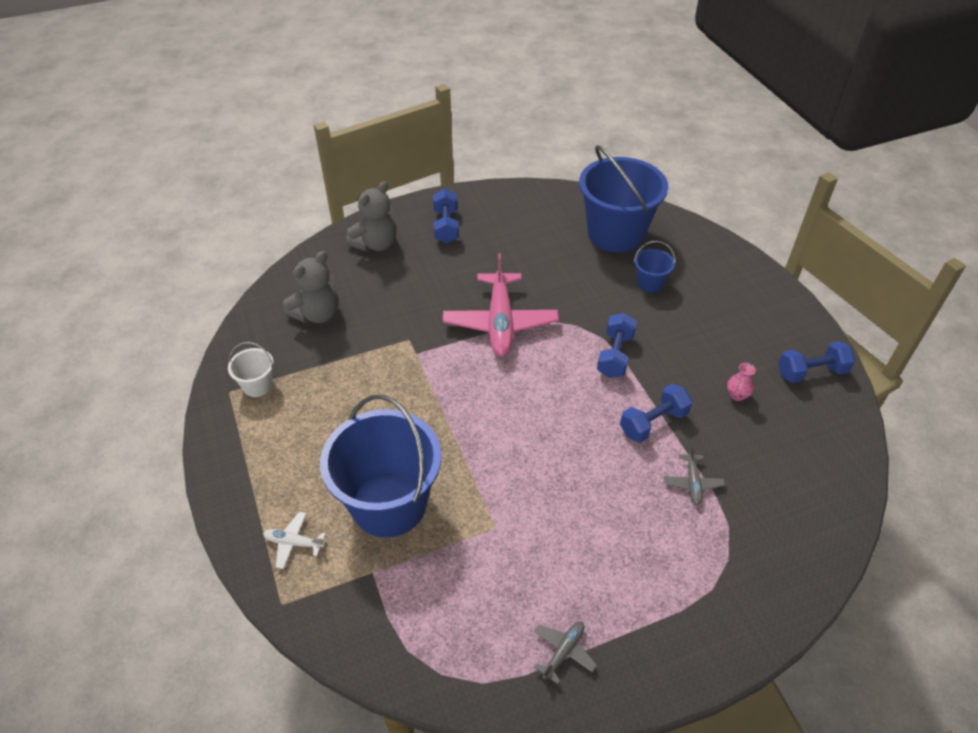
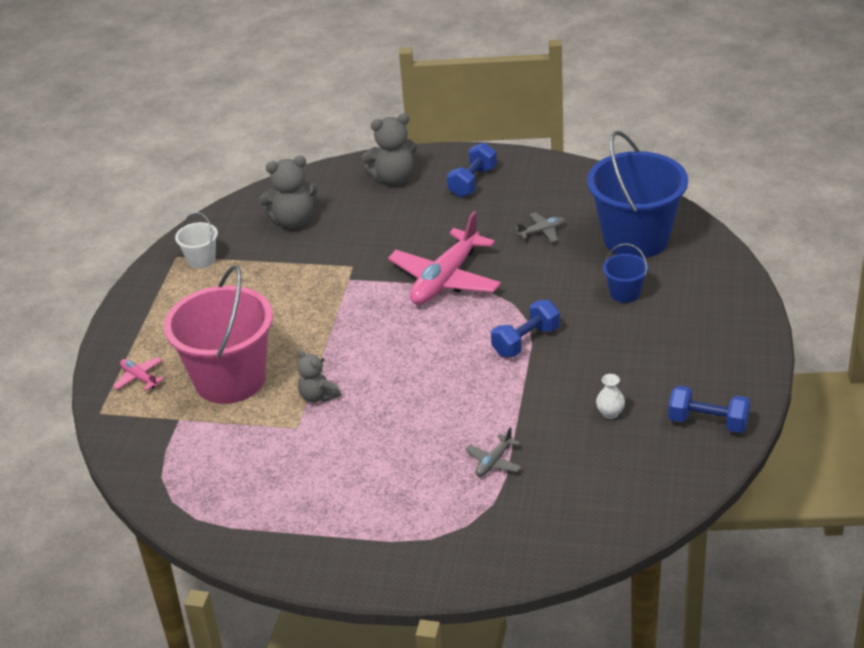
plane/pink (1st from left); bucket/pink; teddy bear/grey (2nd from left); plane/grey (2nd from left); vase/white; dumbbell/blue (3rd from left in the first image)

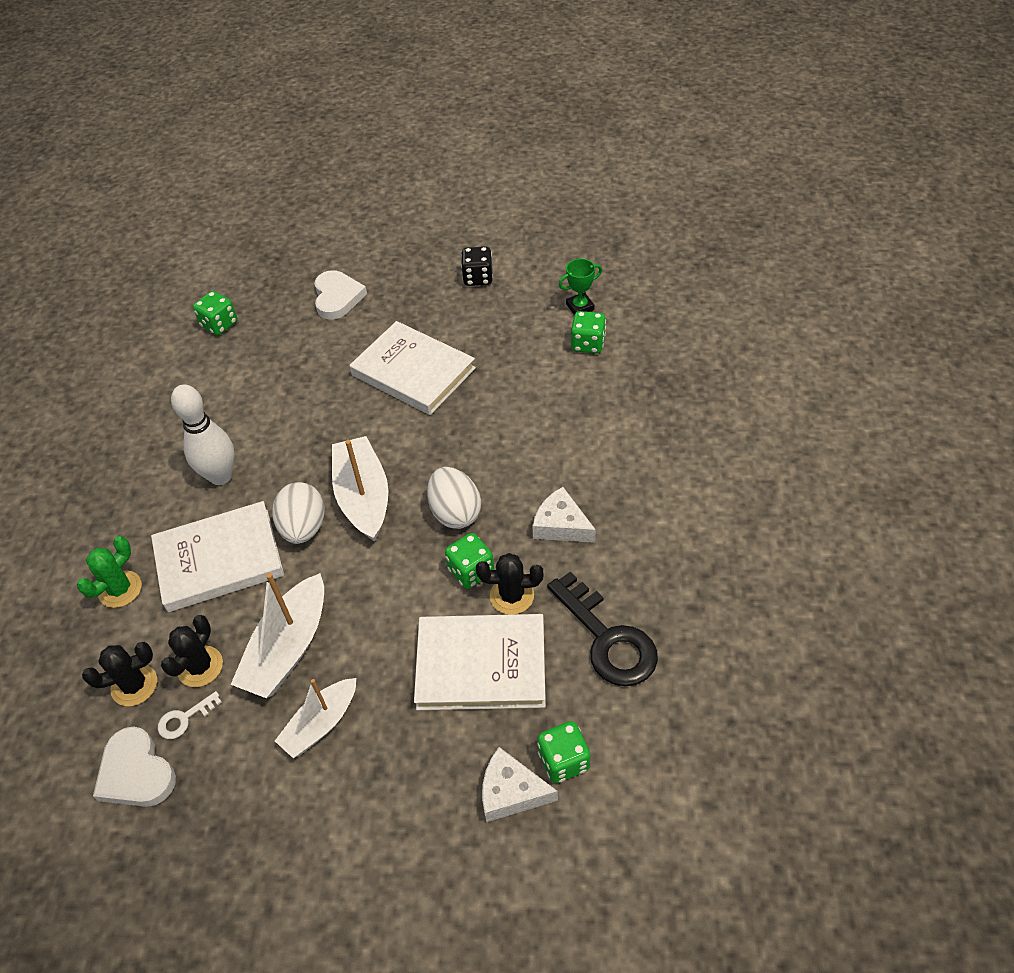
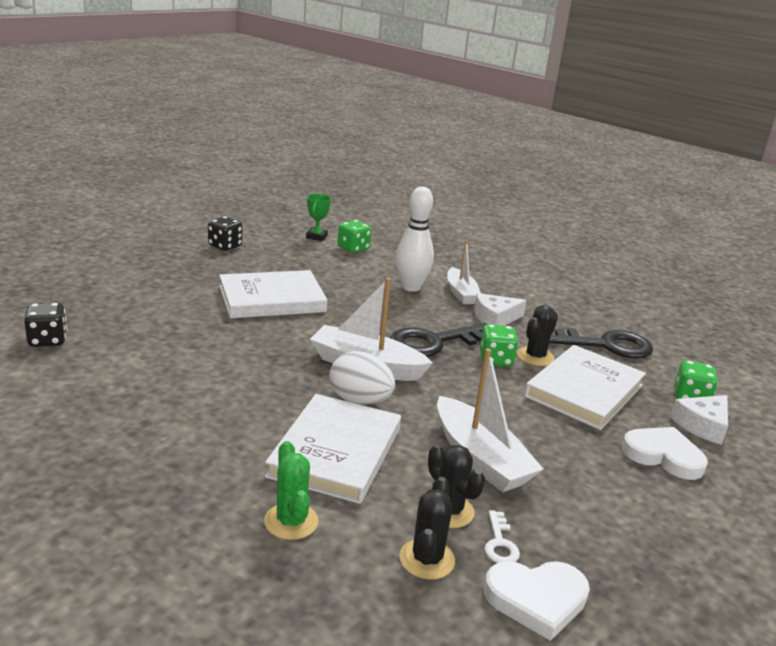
dice/black (1st from left); key/black (1st from left); bowling pin/white; boat/white (2nd from left); heart/white (2nd from left)

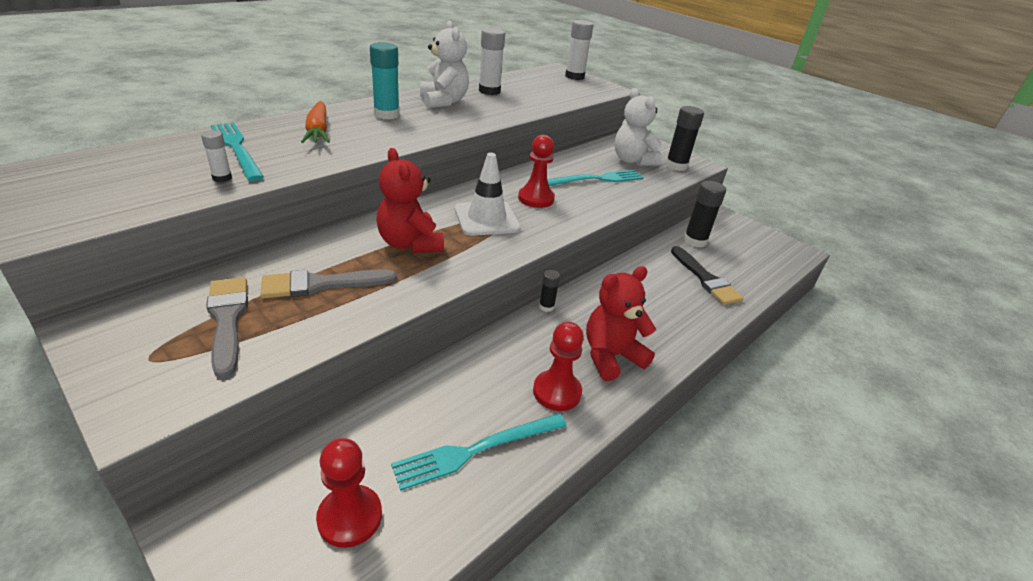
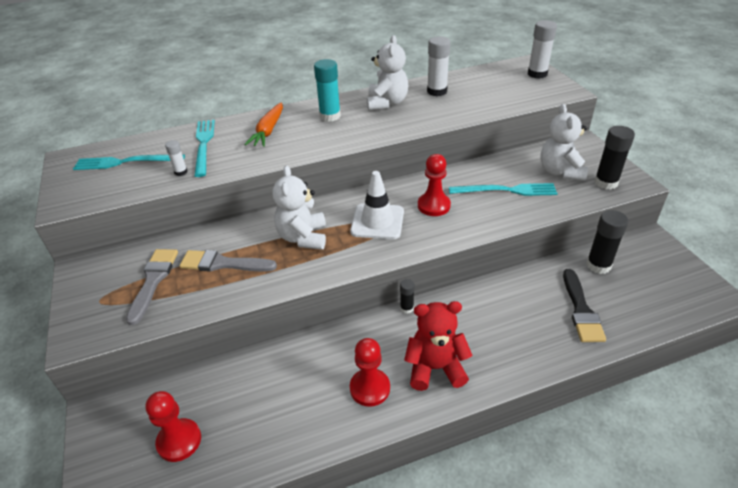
fork/turquoise (1st from left); teddy bear/white (1st from left)

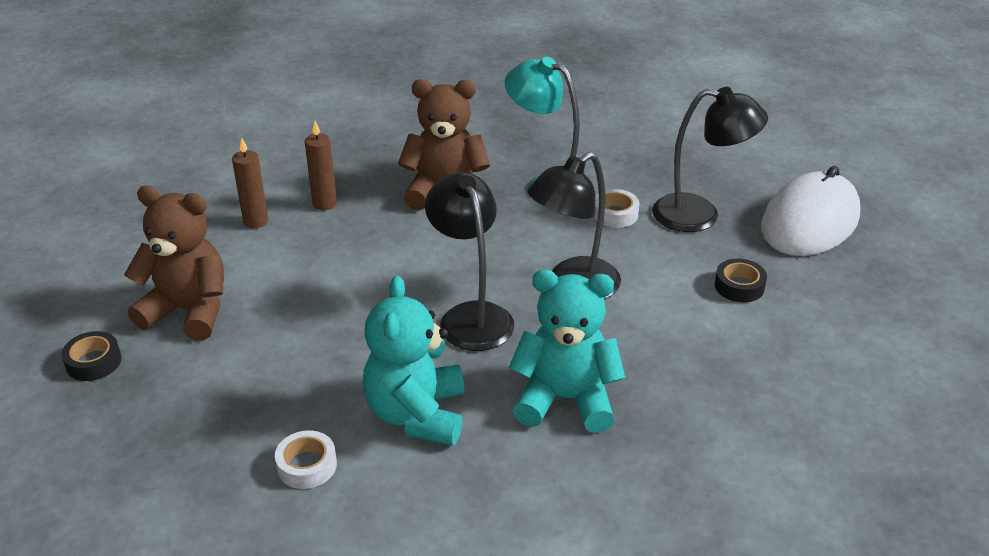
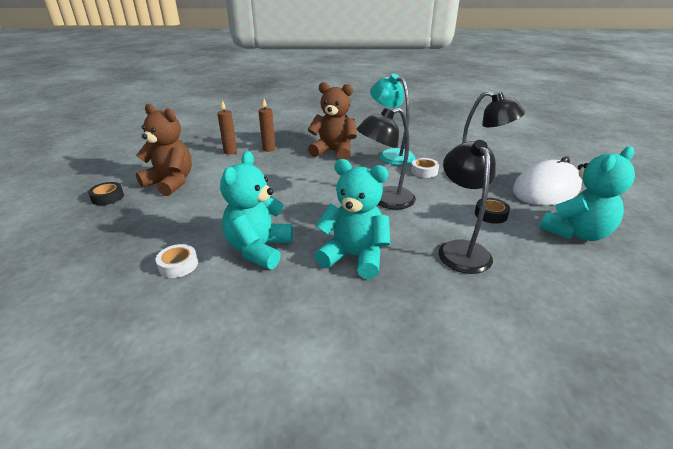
lamp/black (2nd from left); teddy bear/turquoise (3rd from left)

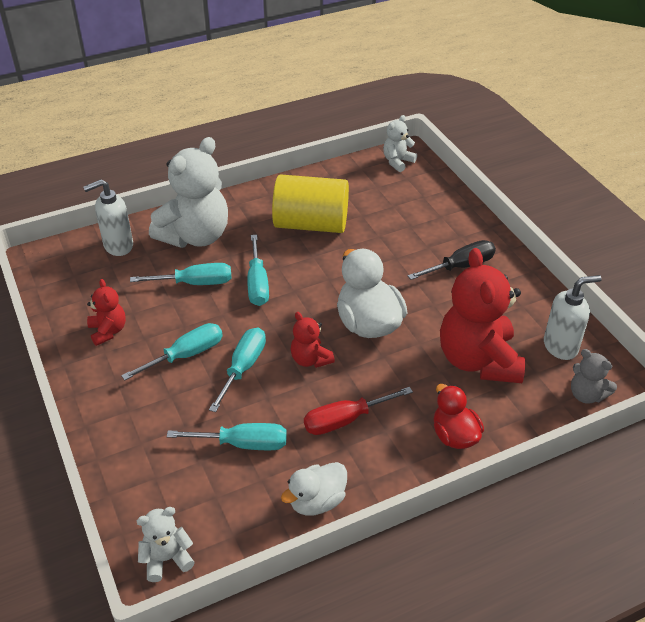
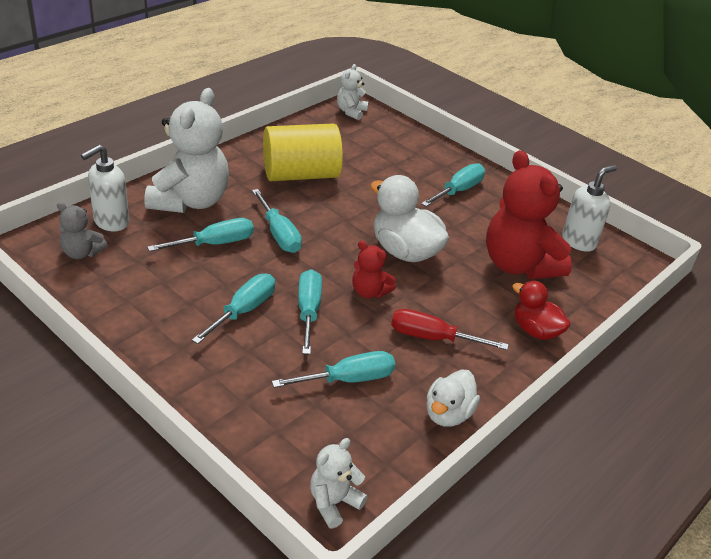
teddy bear/grey; screwdriver/red; screwdriver/turquoise (6th from left); teddy bear/red (1st from left in the first image)

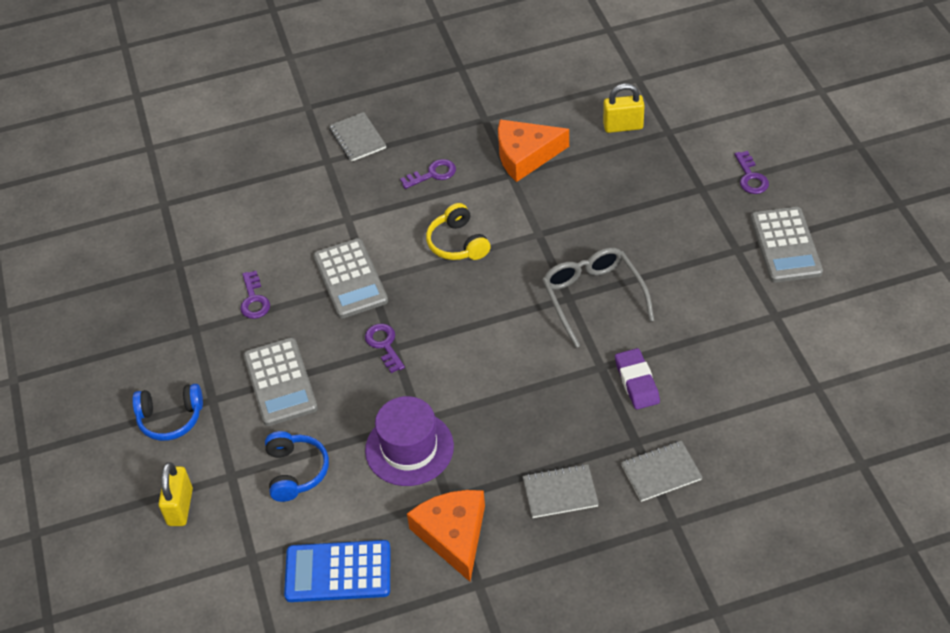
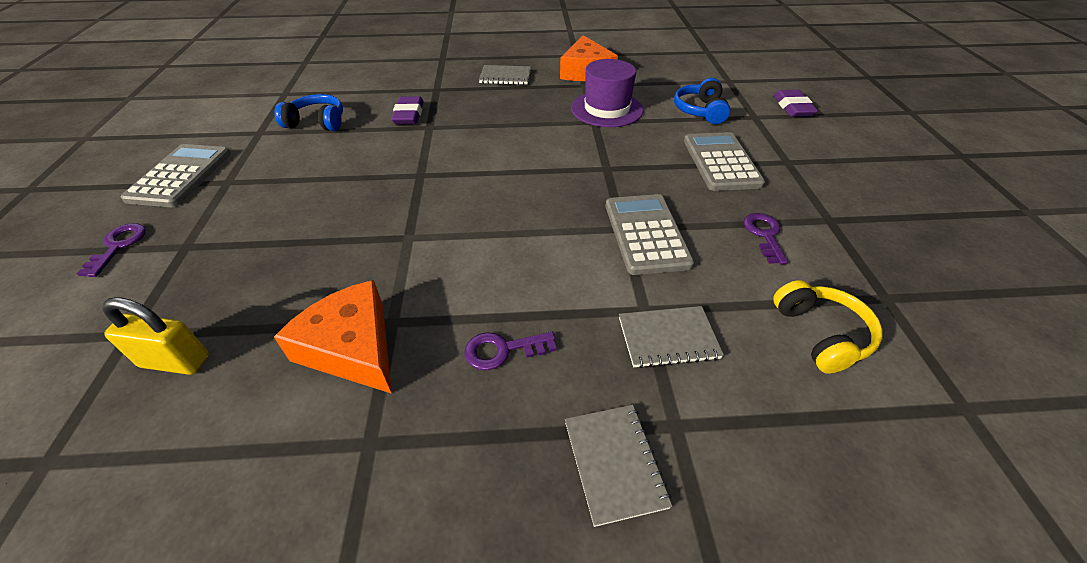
headphones/blue (1st from left); cheese/orange (1st from left); notebook/grey (3rd from left); headphones/yellow; eraser/purple (2nd from left); calculator/blue; key/purple (2nd from left in the first image); glasses/grey

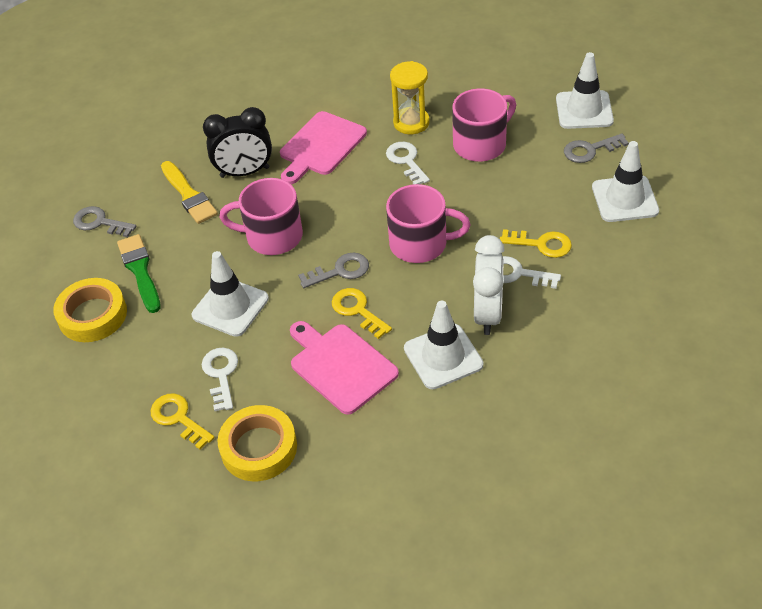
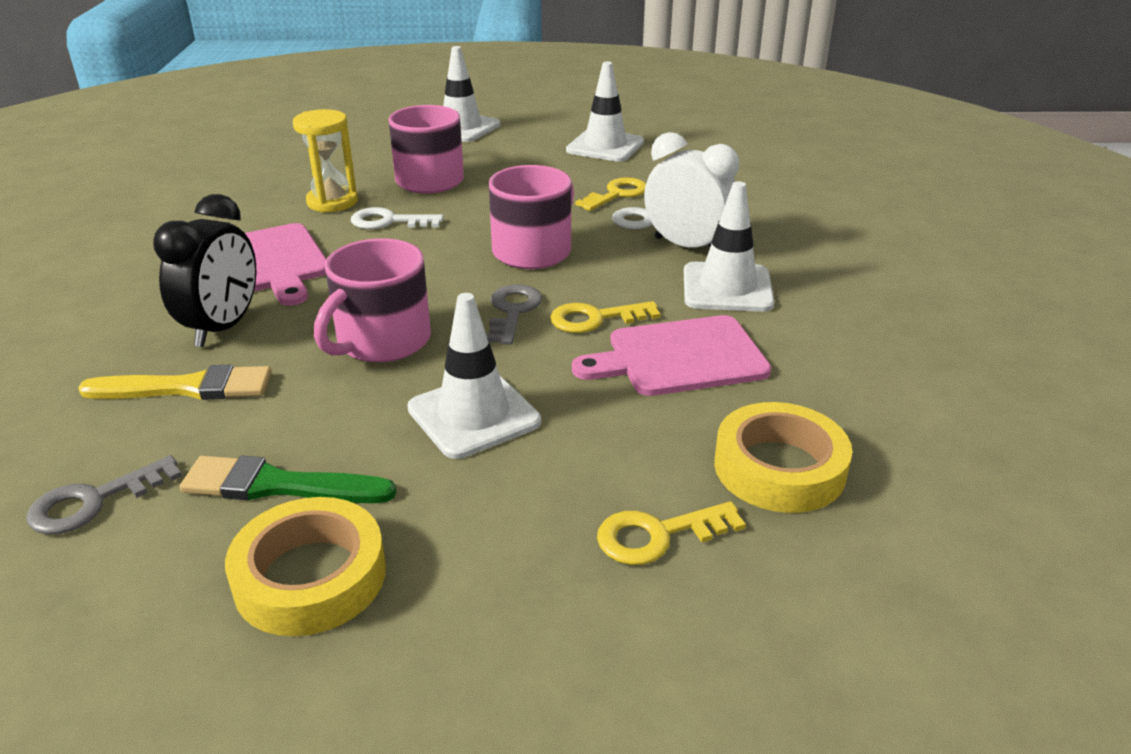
key/white (1st from left in the first image); key/grey (3rd from left in the first image)

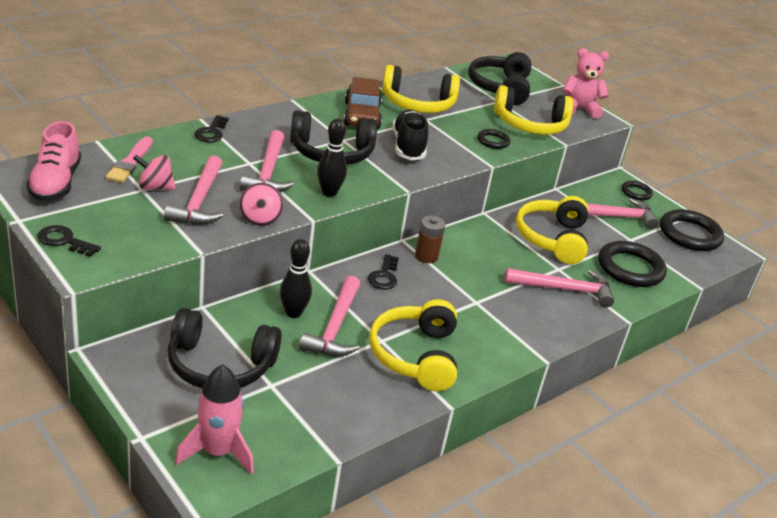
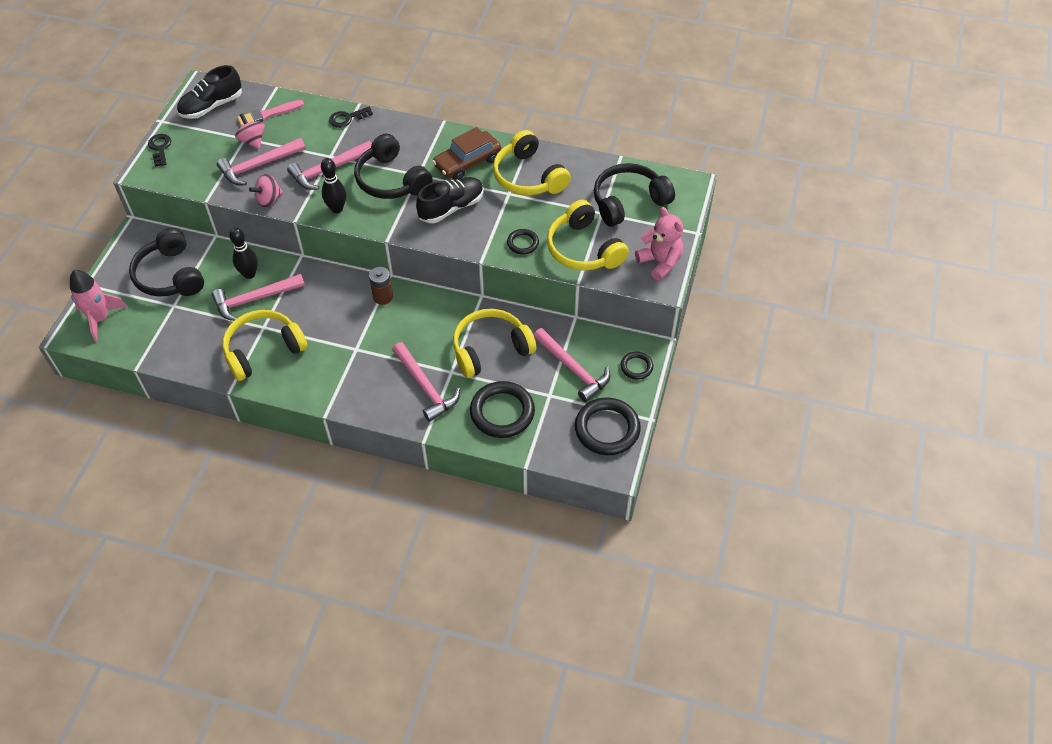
shoe/black (1st from left); key/black (3rd from left in the first image)

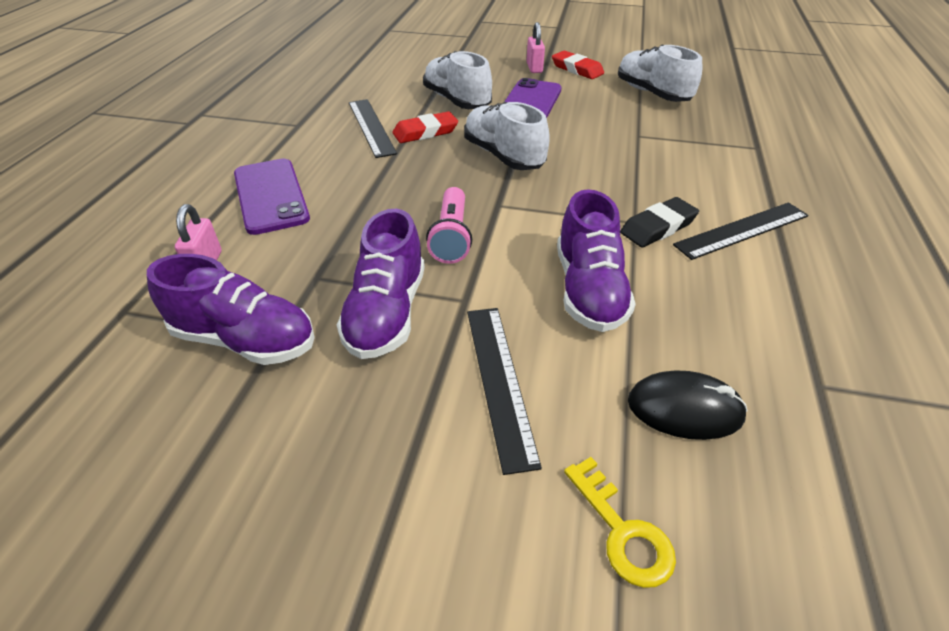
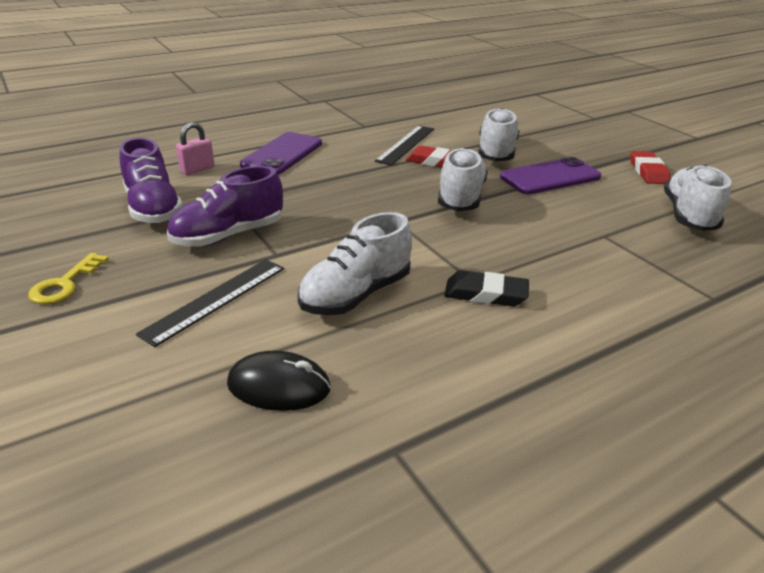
key/yellow; mouse/black; shoe/white (1st from left); flashlight/pink; padlock/pink (2nd from left in the first image); ruler/black (3rd from left in the first image)

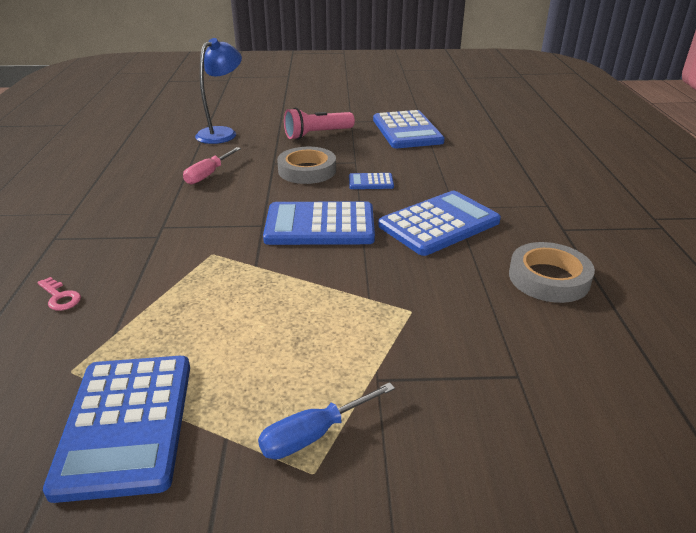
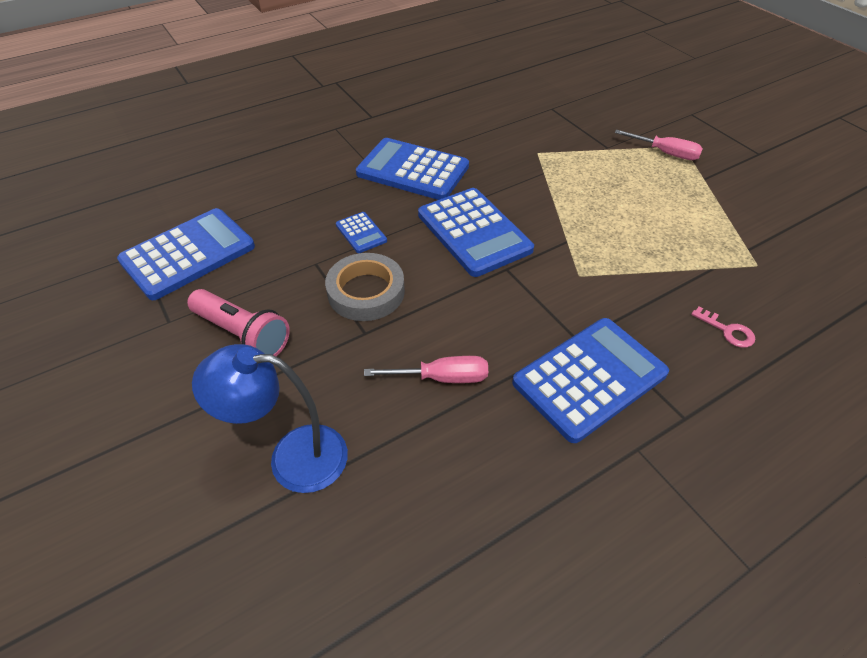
calculator/blue (5th from left); screwdriver/pink (2nd from left); key/pink; tape/grey (2nd from left in the first image)

